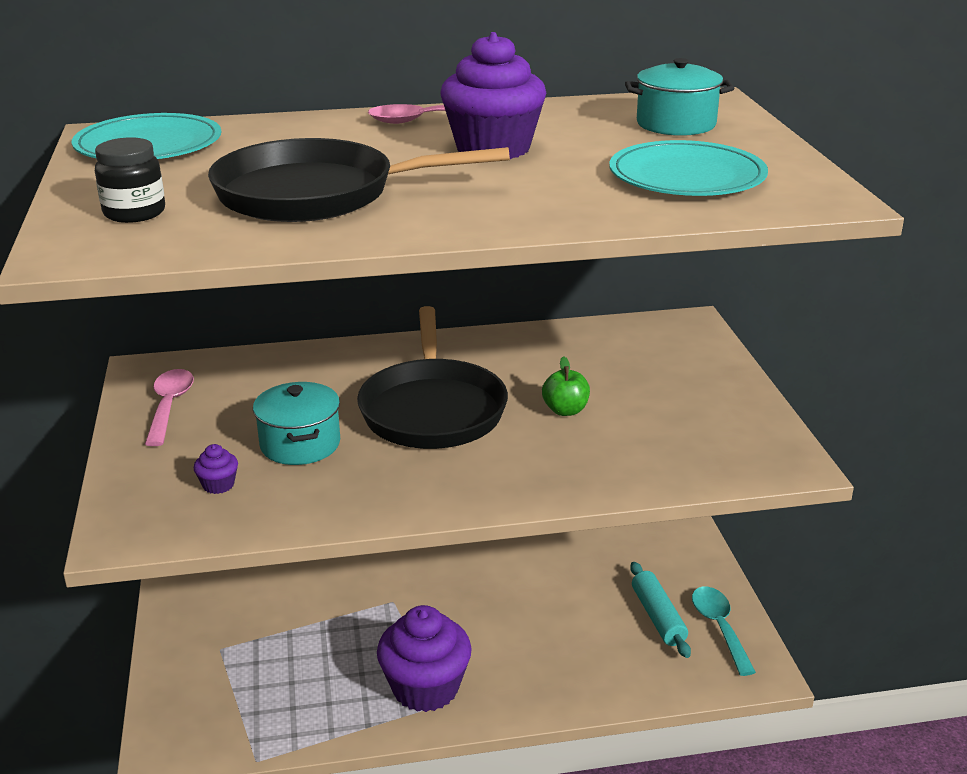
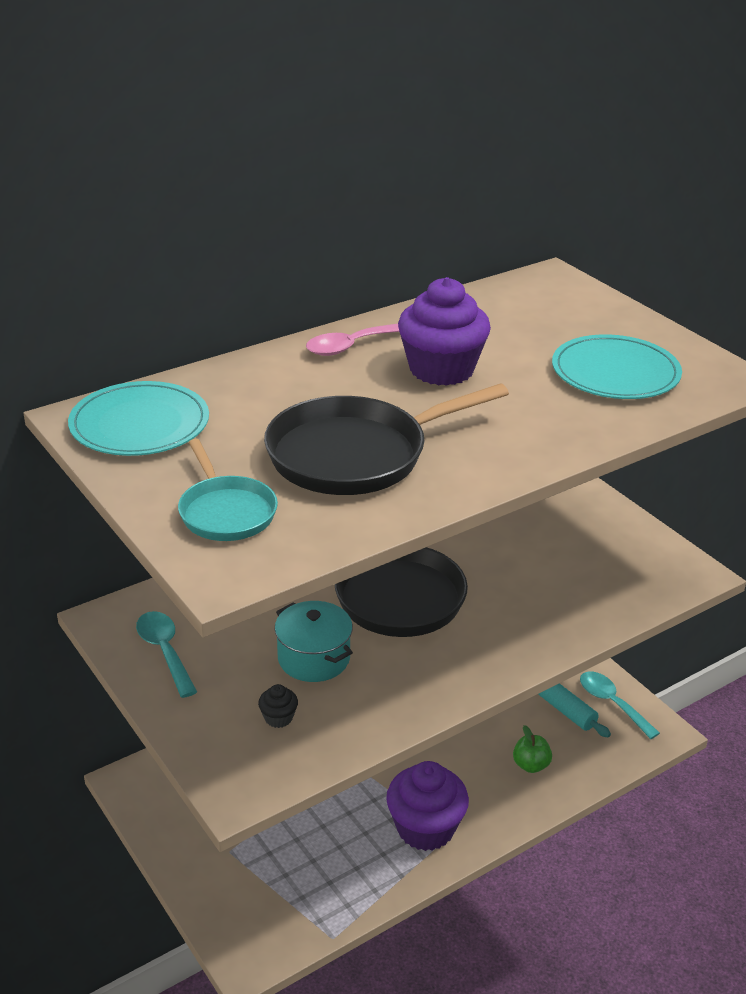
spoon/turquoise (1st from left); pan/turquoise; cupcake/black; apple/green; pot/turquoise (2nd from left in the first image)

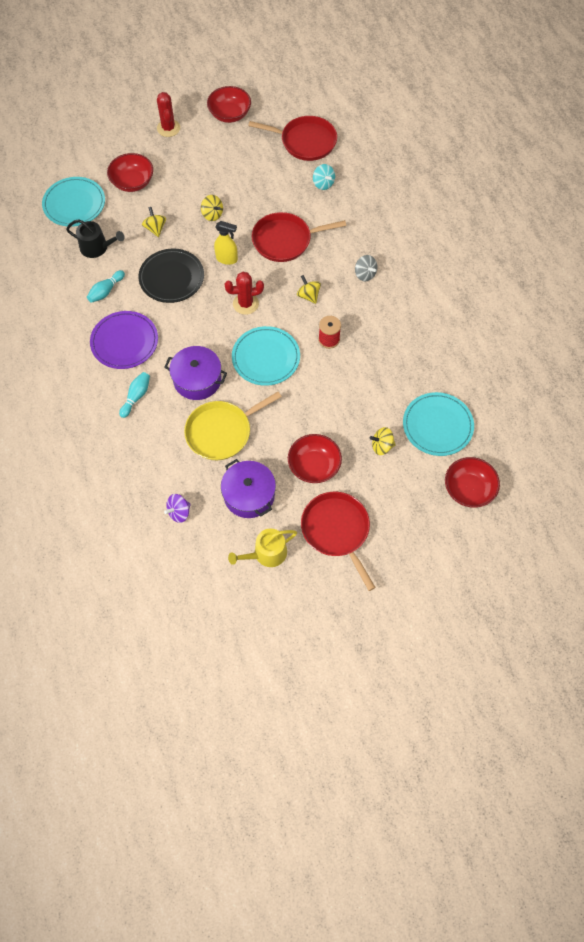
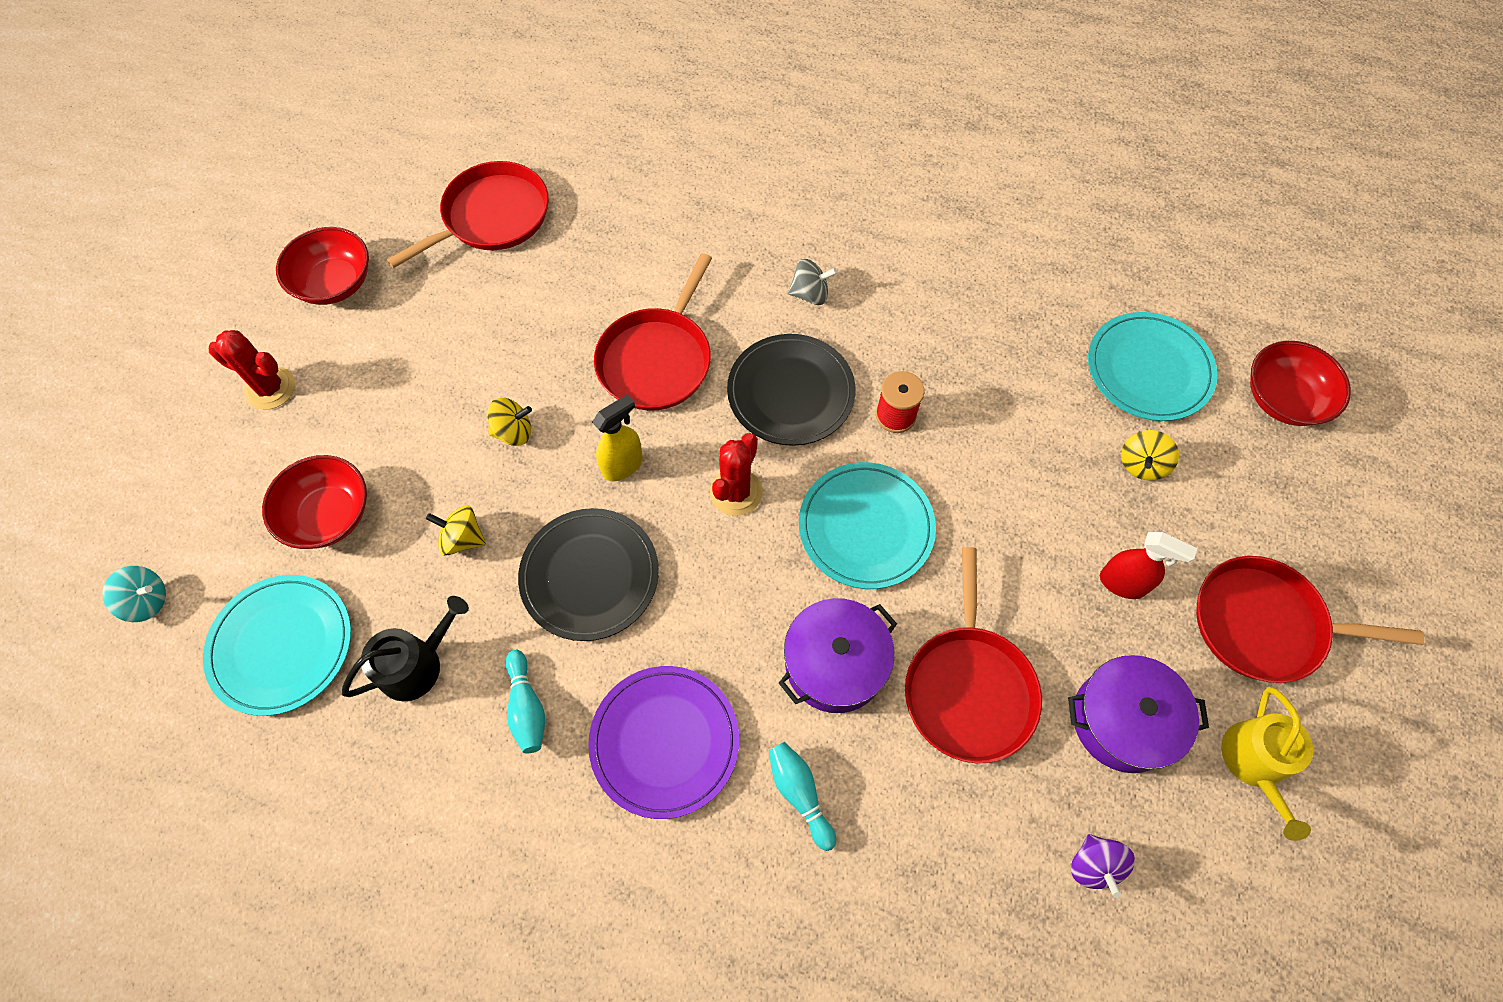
spinning top/turquoise; plate/black (2nd from left); pan/red (3rd from left); spray bottle/red

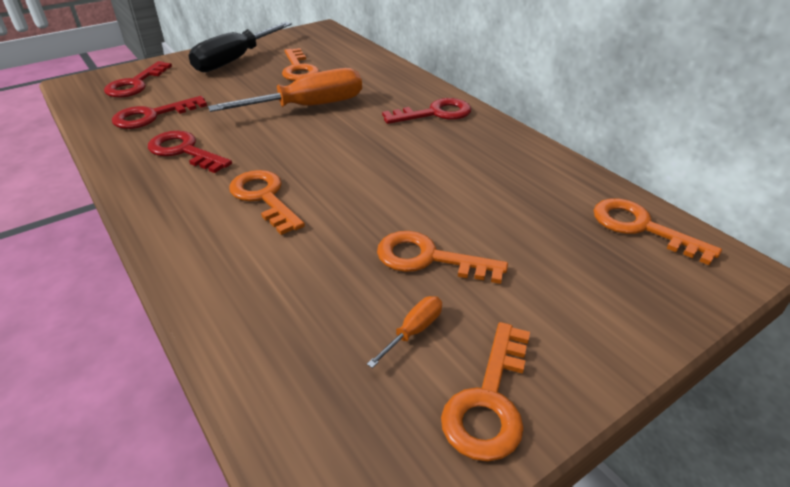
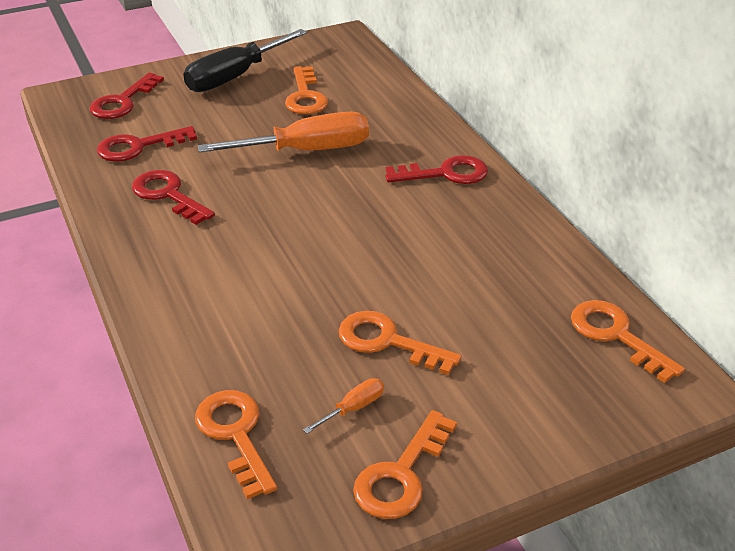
key/orange (1st from left)

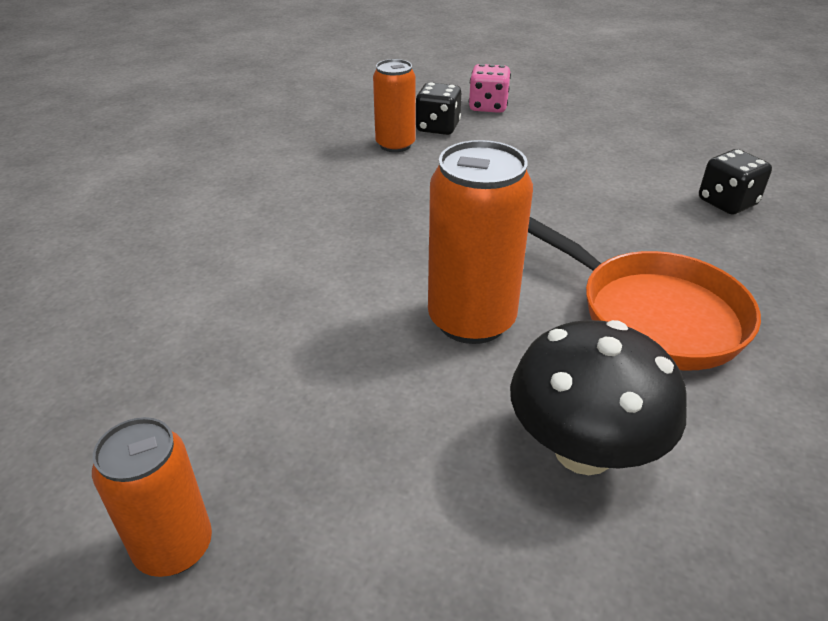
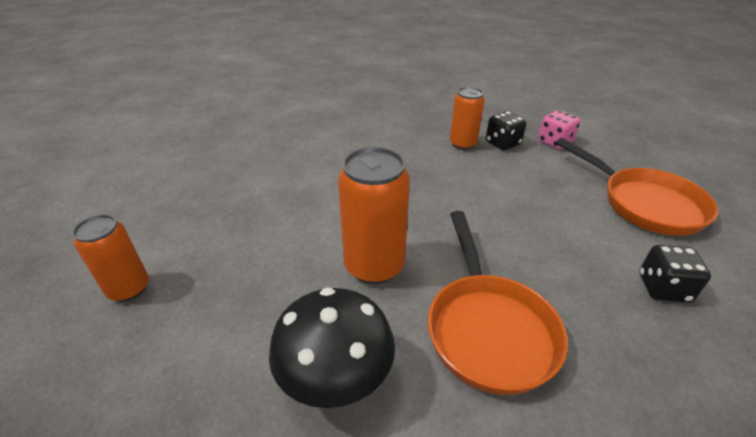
pan/orange (2nd from left)

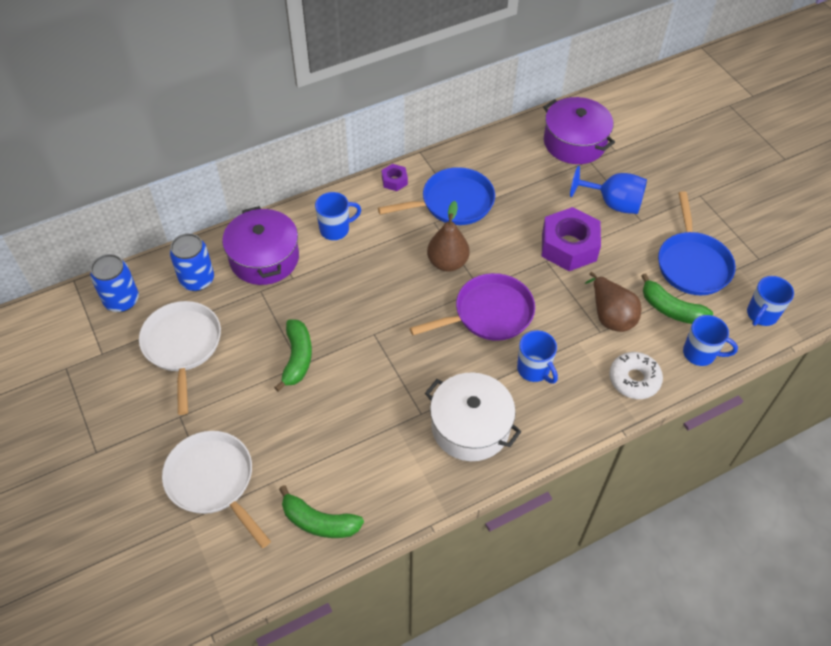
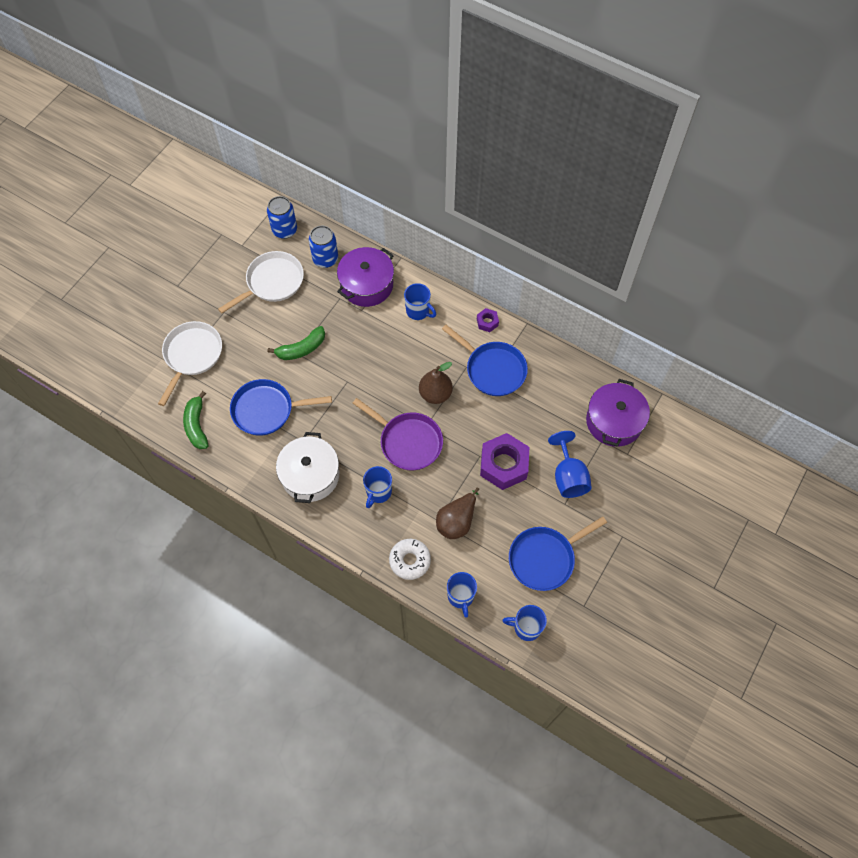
pan/blue (1st from left); banana/green (3rd from left in the first image)

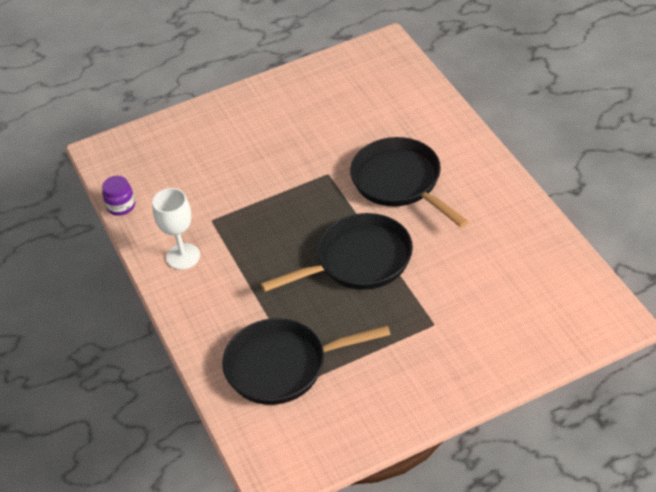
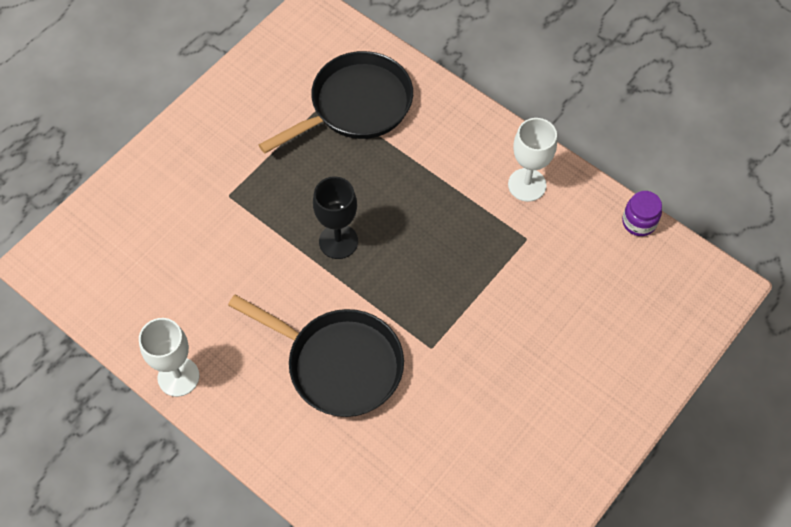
goblet/white (1st from left); goblet/black

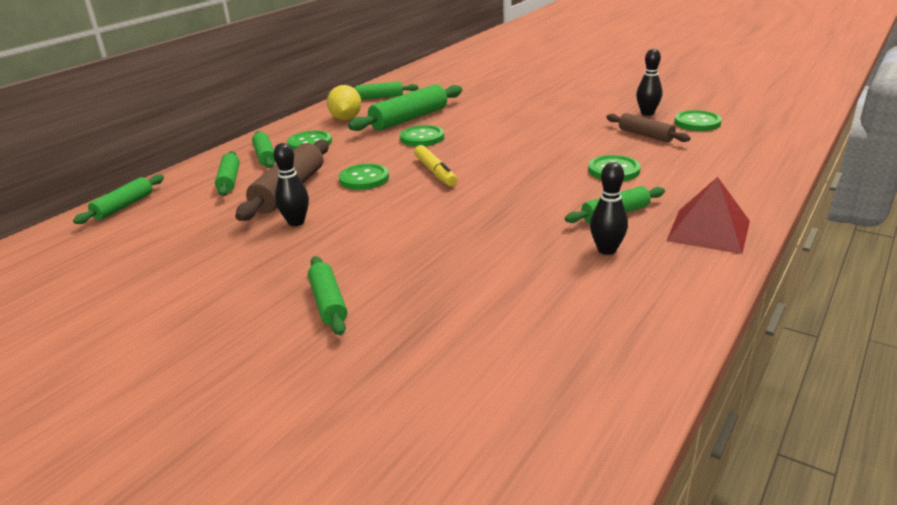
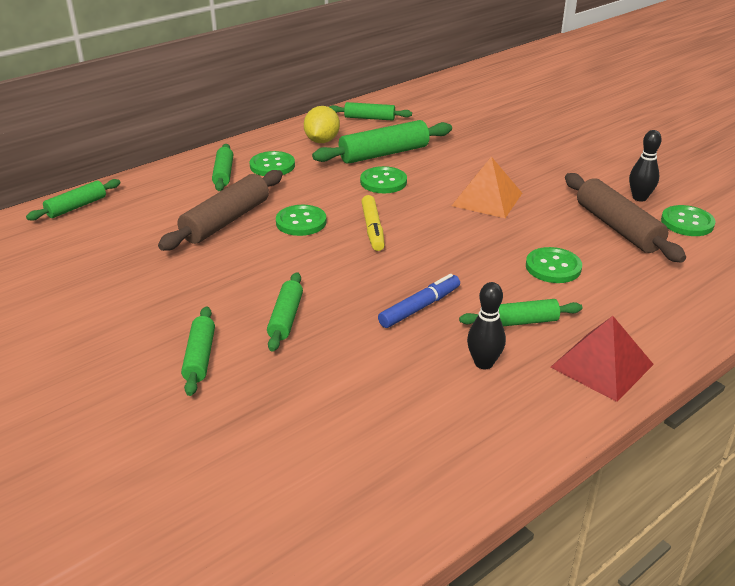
rolling pin/green (4th from left); marker/blue; pyramid/orange; rolling pin/brown (2nd from left); bowling pin/black (1st from left in the first image)

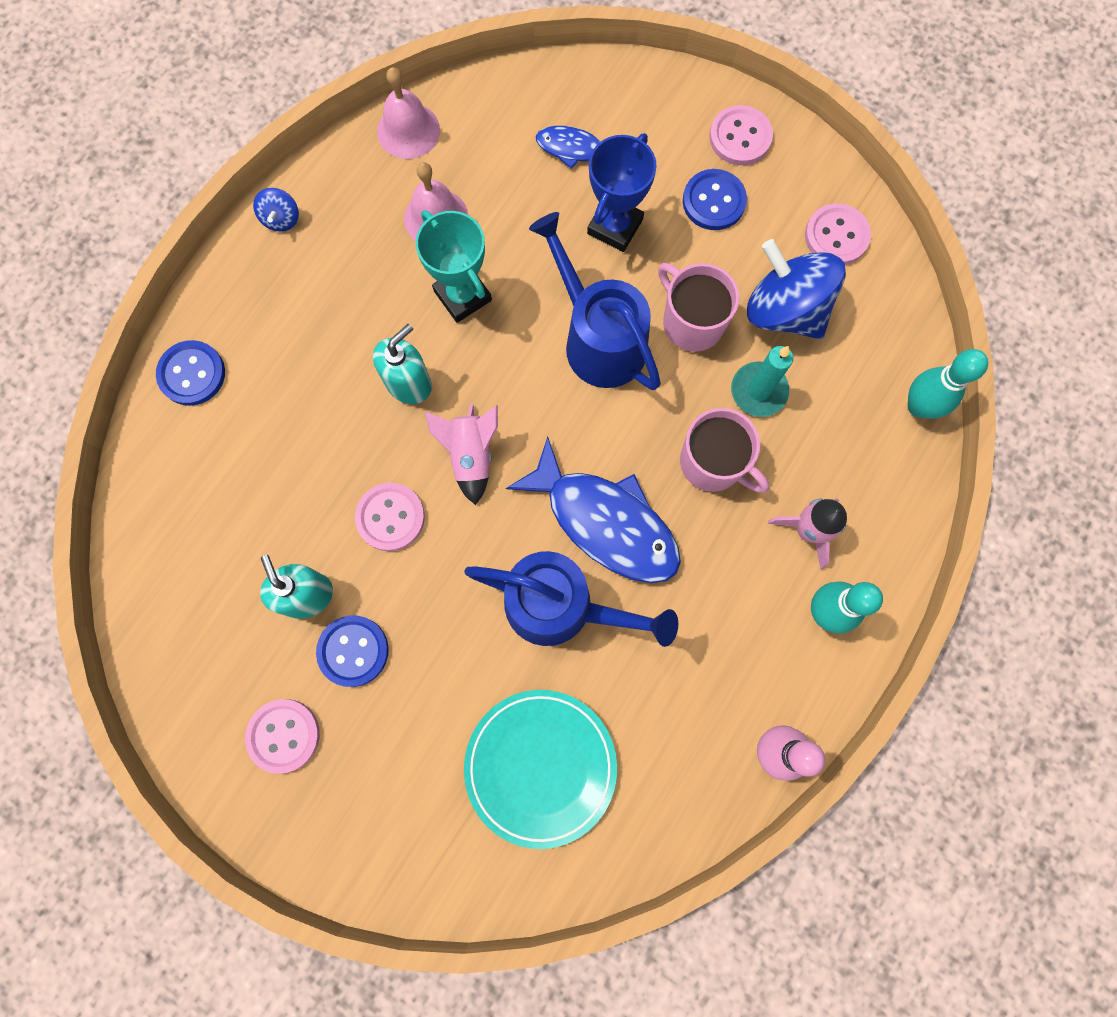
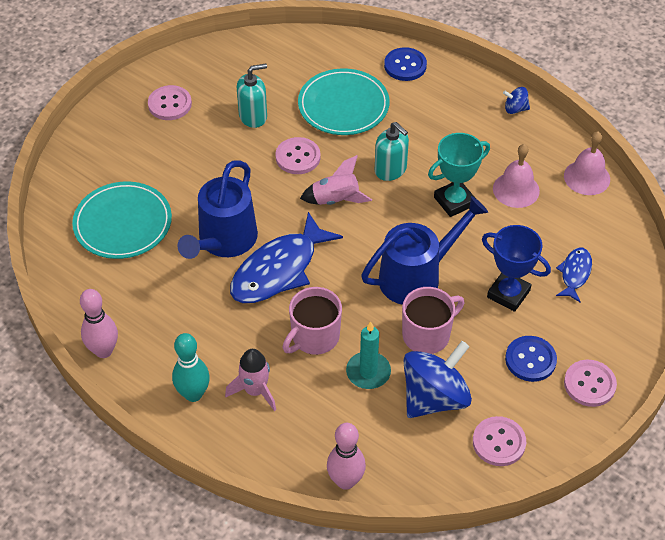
plate/turquoise (2nd from left); bowling pin/pink (2nd from left); button/blue (2nd from left in the first image)

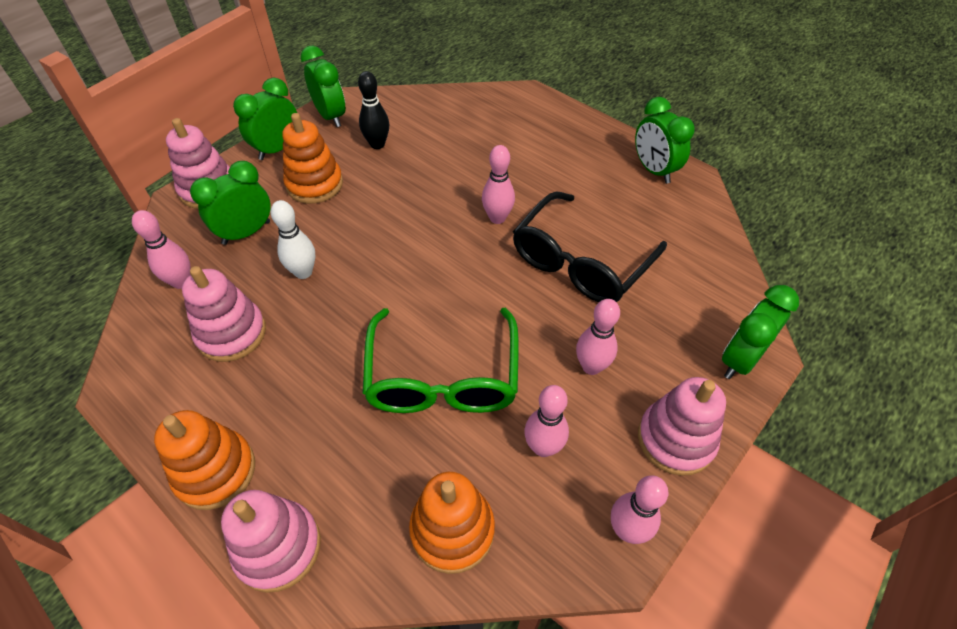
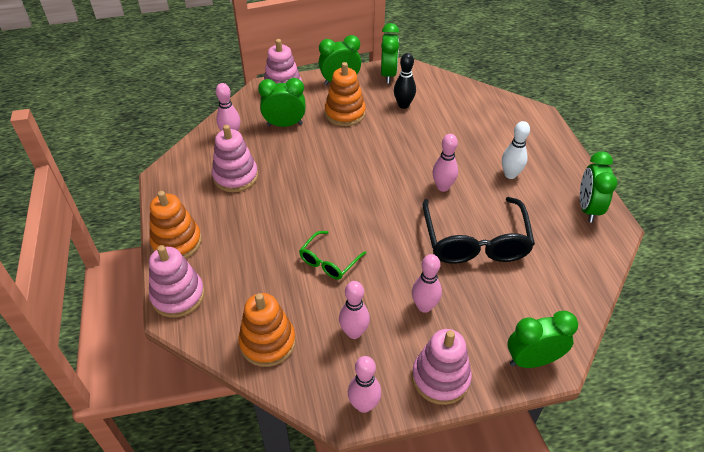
glasses/green; glasses/black; bowling pin/white

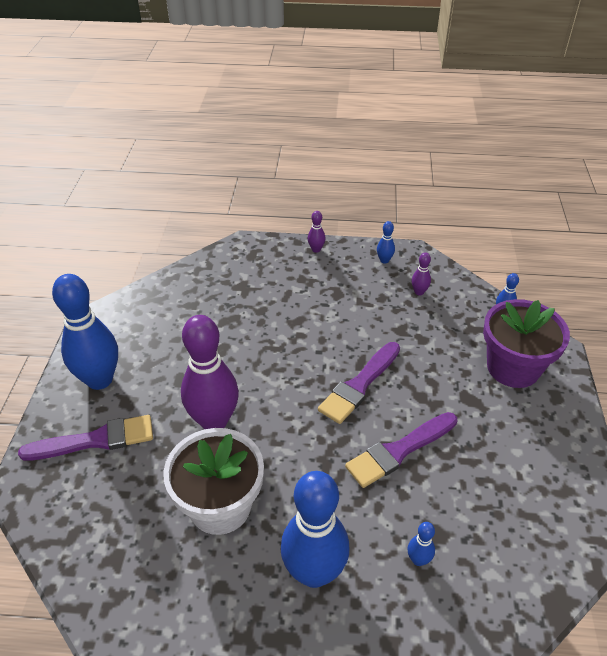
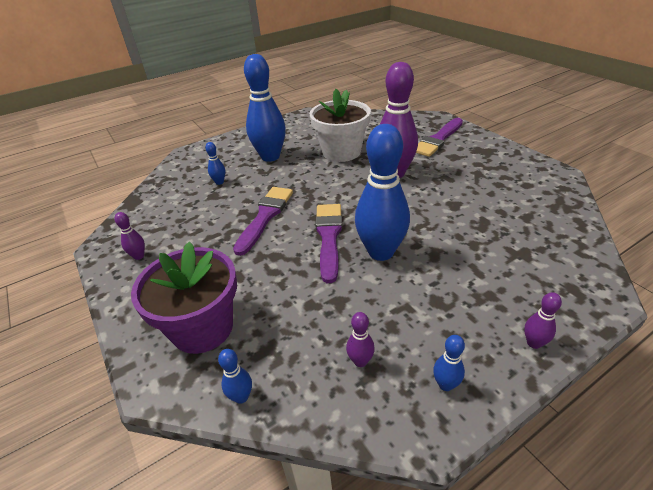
bowling pin/purple (1st from left); bowling pin/blue (4th from left)

